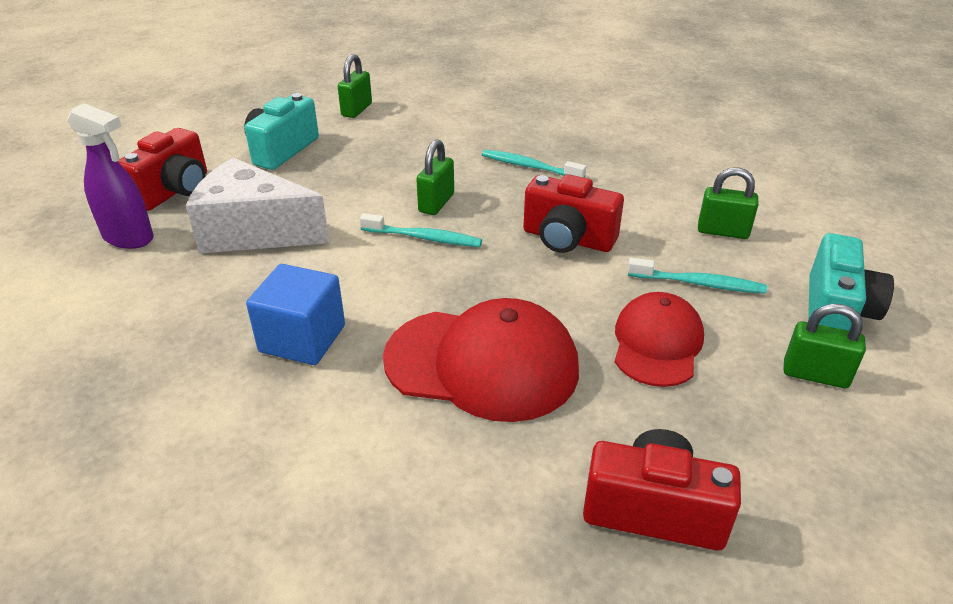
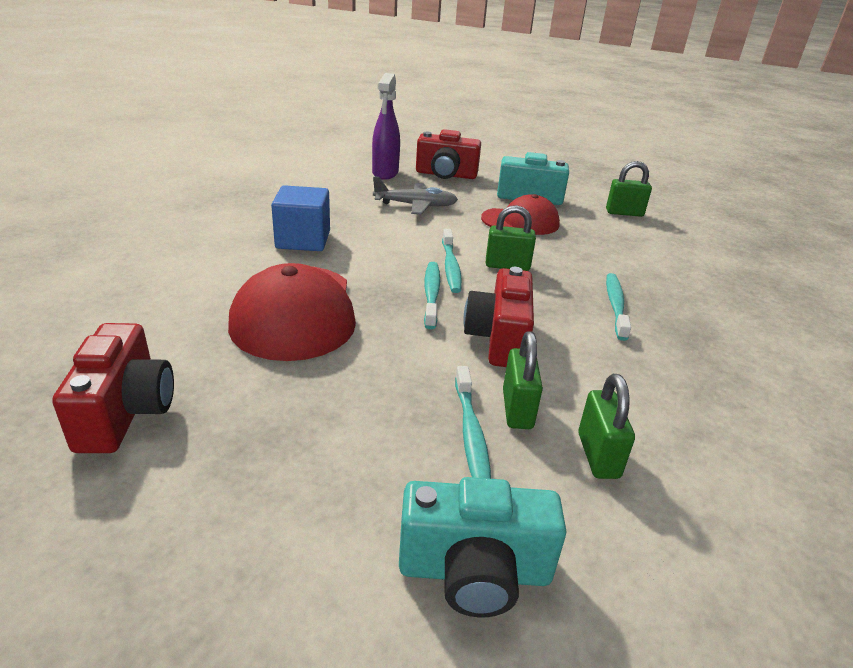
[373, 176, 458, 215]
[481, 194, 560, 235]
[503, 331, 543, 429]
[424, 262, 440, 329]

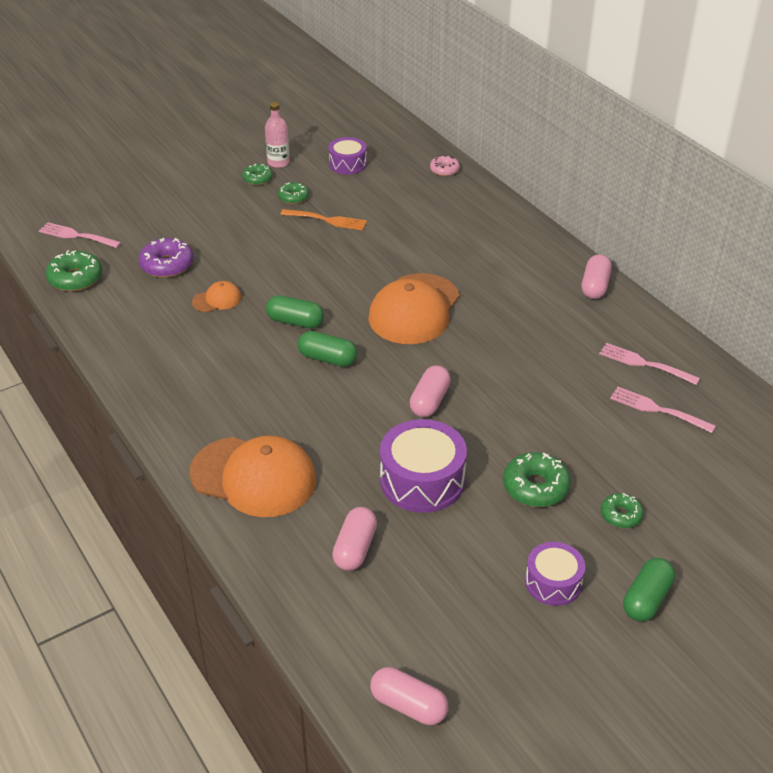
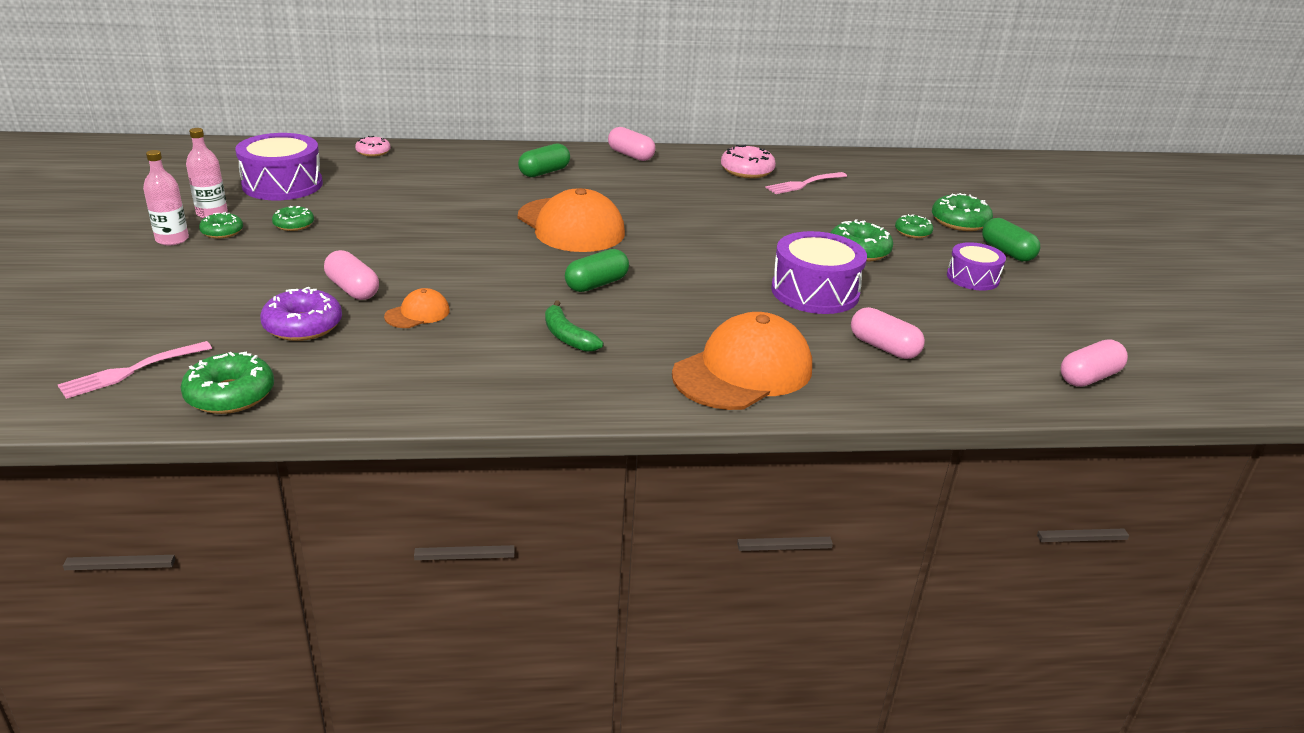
[235, 133, 323, 200]
[280, 209, 367, 231] (first image)
[384, 288, 450, 328]
[518, 143, 570, 177]
[721, 145, 776, 178]
[324, 250, 379, 300]
[143, 150, 189, 246]
[932, 193, 993, 231]
[545, 300, 604, 352]

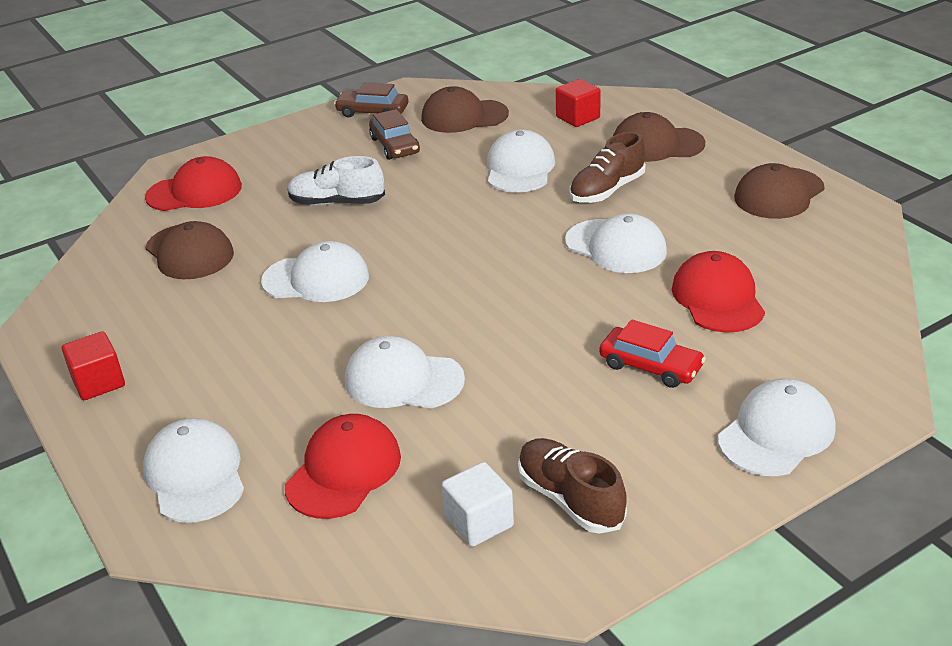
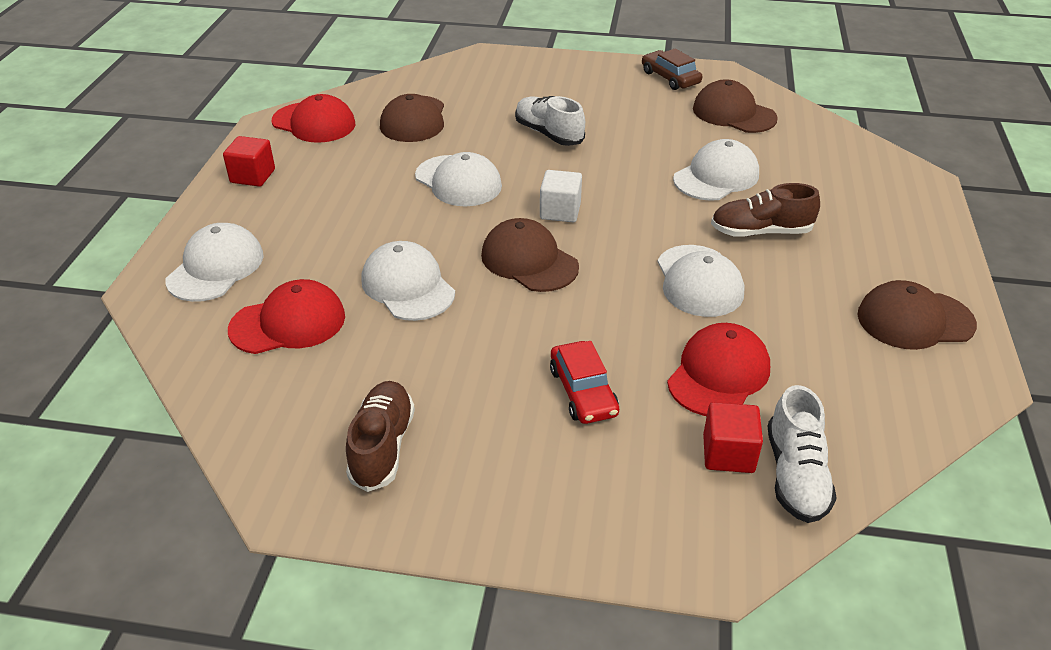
[703, 402, 763, 473]
[369, 109, 420, 160] (first image)
[481, 218, 579, 292]
[272, 94, 355, 143]
[718, 379, 836, 476] (first image)
[540, 170, 582, 222]
[768, 385, 837, 523]

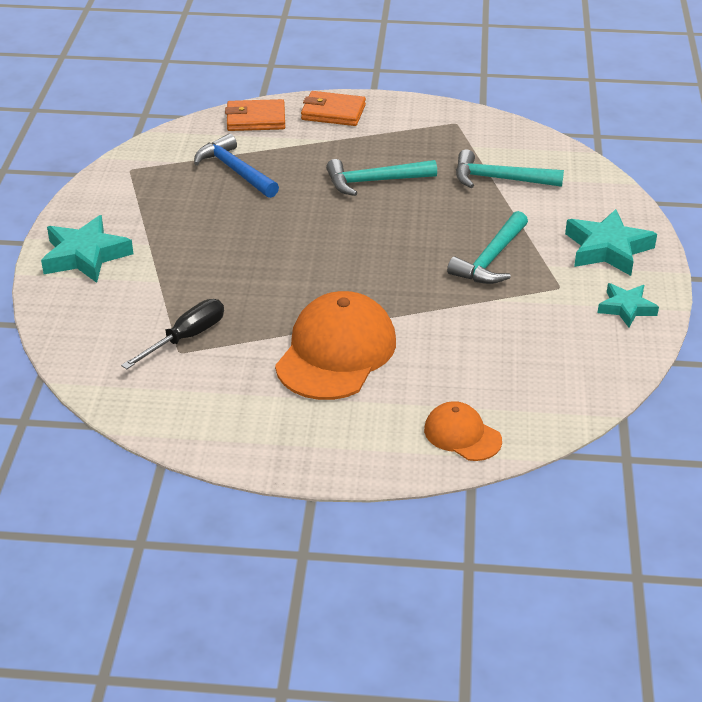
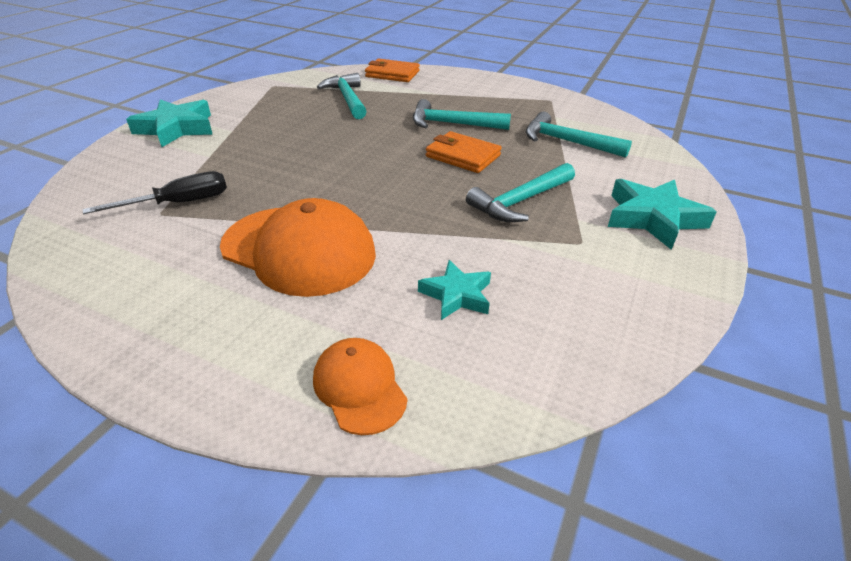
[426, 131, 502, 173]
[317, 73, 367, 119]
[418, 260, 491, 320]
[220, 198, 376, 297]

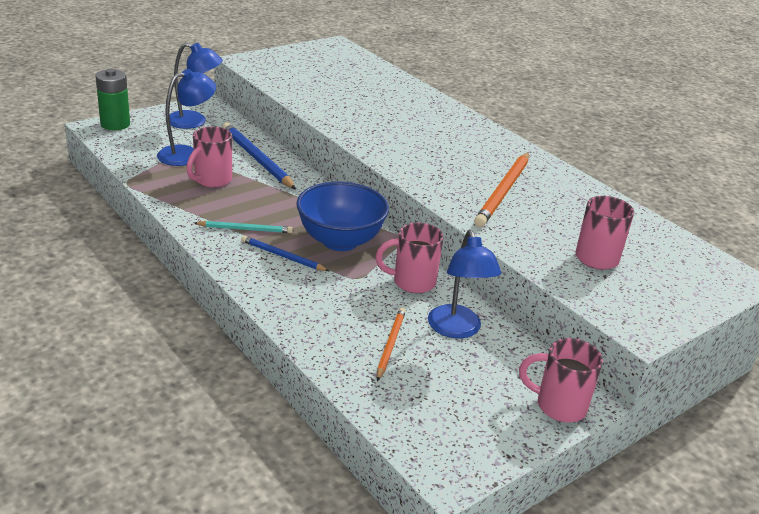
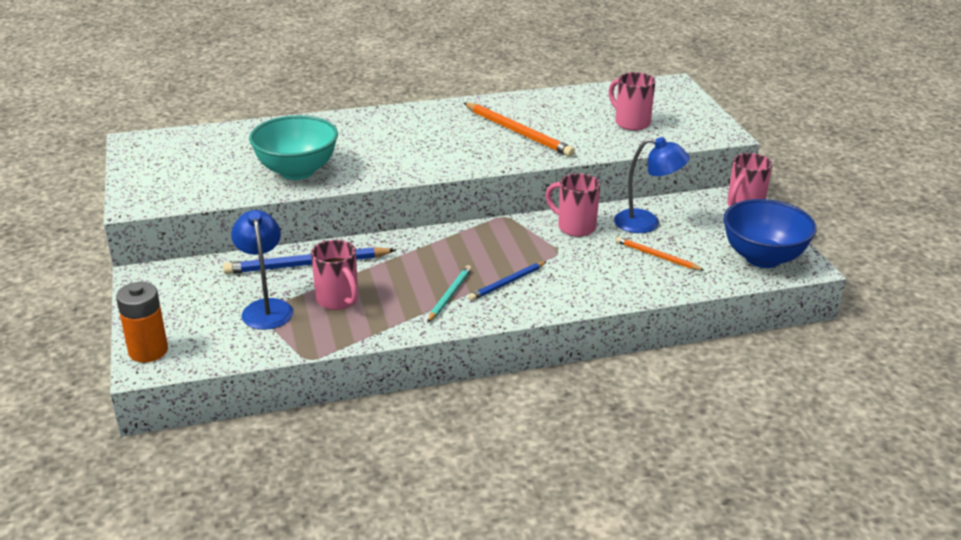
[170, 43, 223, 129] (first image)
[116, 282, 168, 362]
[723, 199, 817, 268]
[545, 173, 600, 237]
[249, 115, 338, 180]

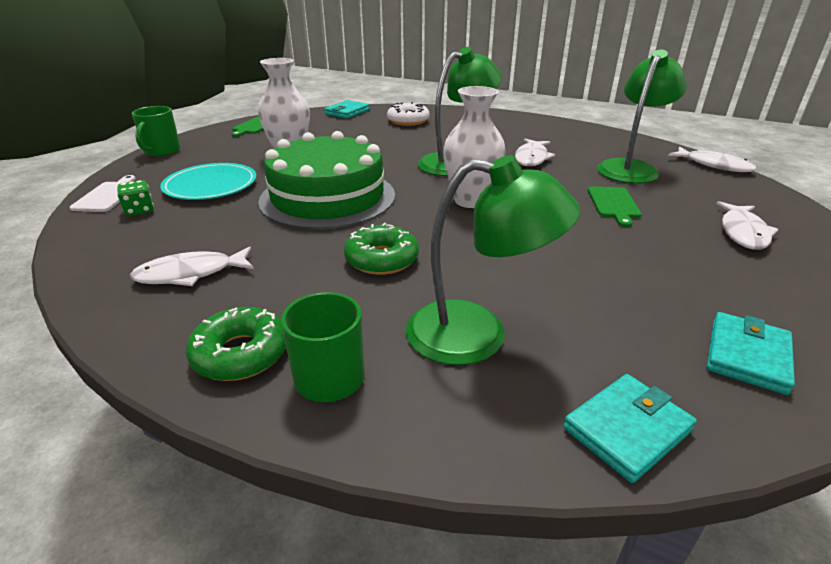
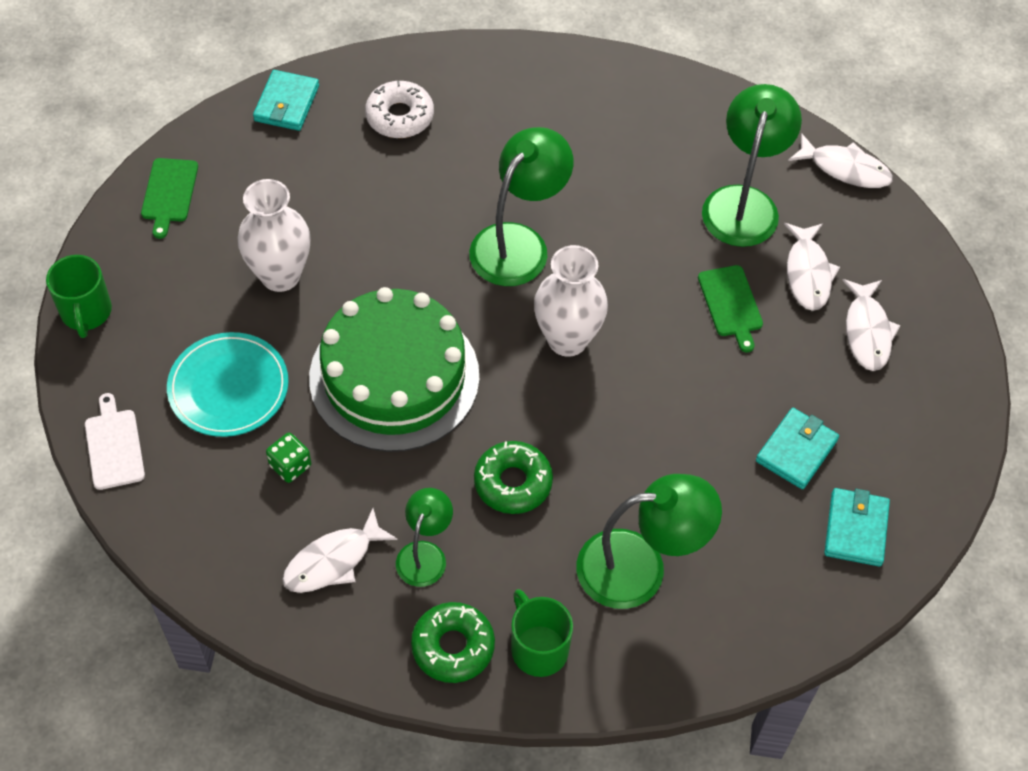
[784, 223, 840, 311]
[266, 433, 311, 483]
[756, 408, 839, 489]
[396, 488, 453, 587]

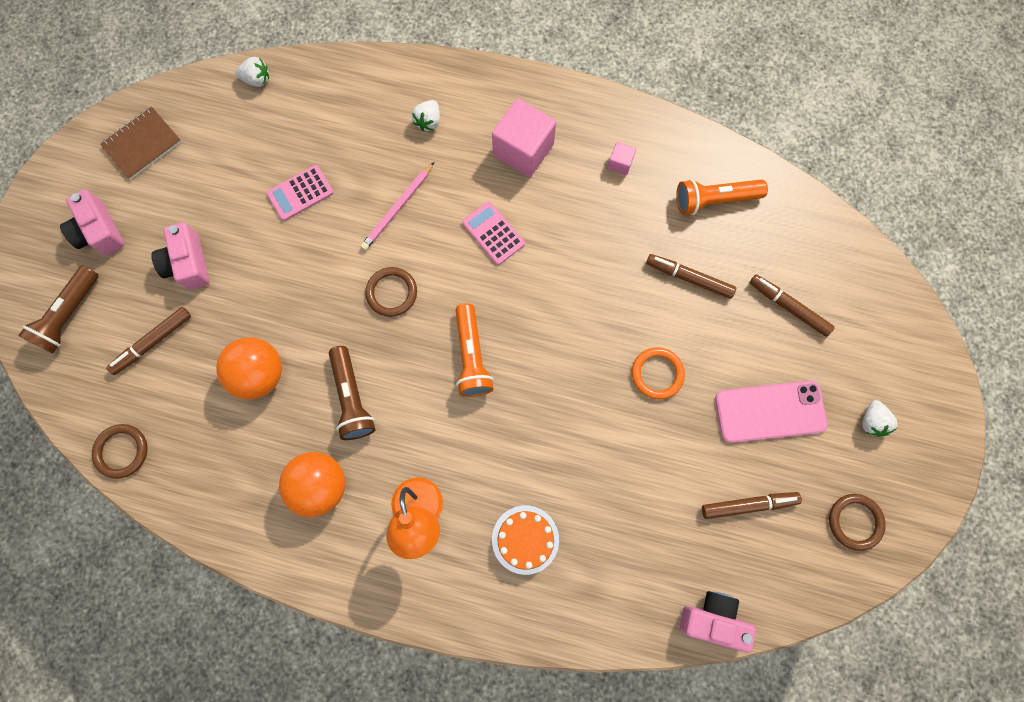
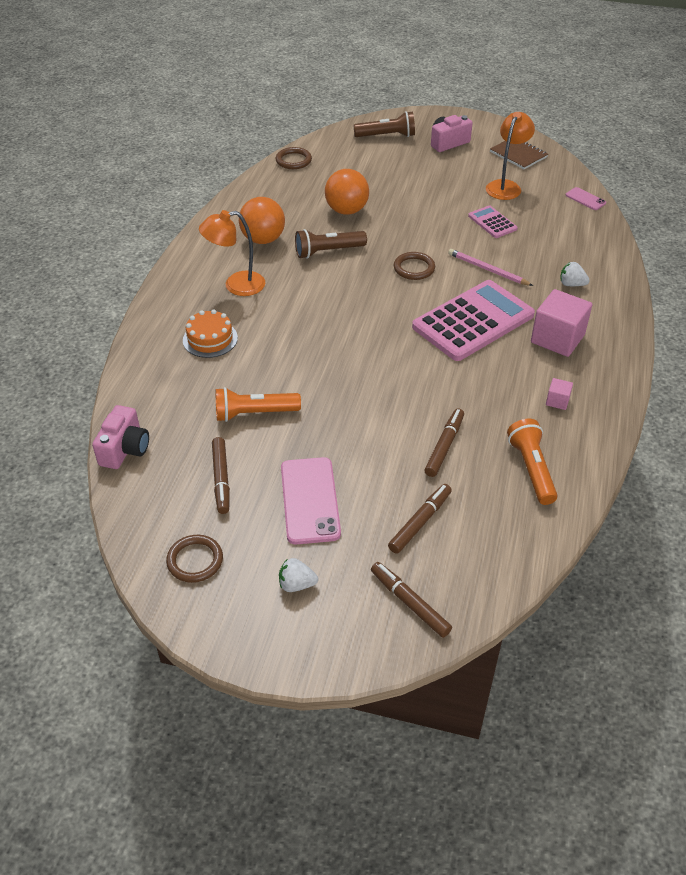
[566, 187, 606, 210]
[412, 280, 535, 361]
[151, 222, 209, 290] (first image)
[353, 111, 415, 137]
[216, 387, 301, 422]
[371, 562, 452, 638]
[632, 347, 685, 399] (first image)
[486, 112, 535, 200]

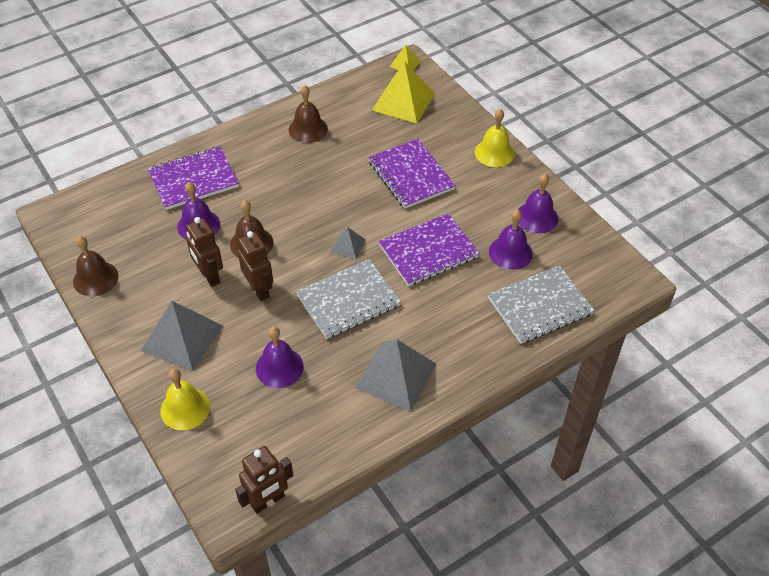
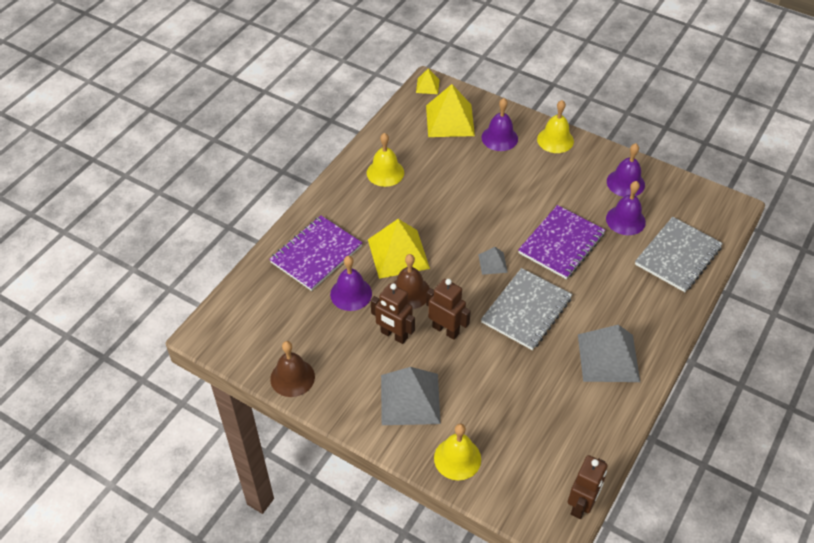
[367, 133, 404, 187]
[368, 139, 456, 209] (first image)
[482, 98, 518, 151]
[368, 219, 430, 279]

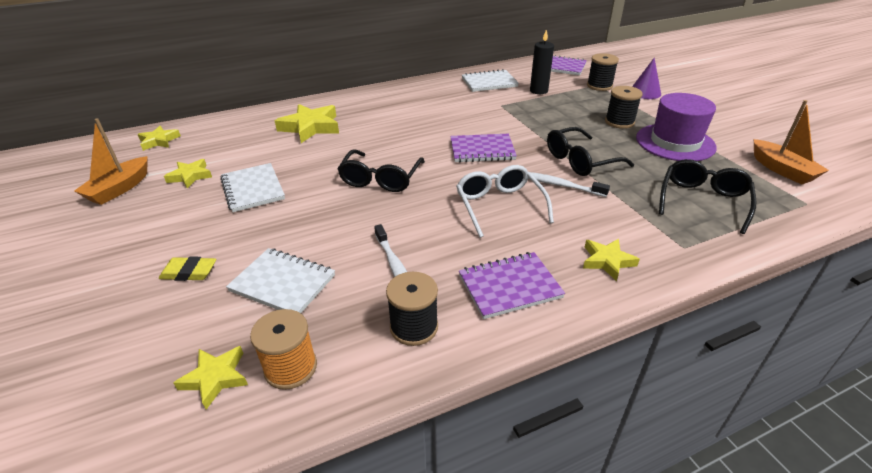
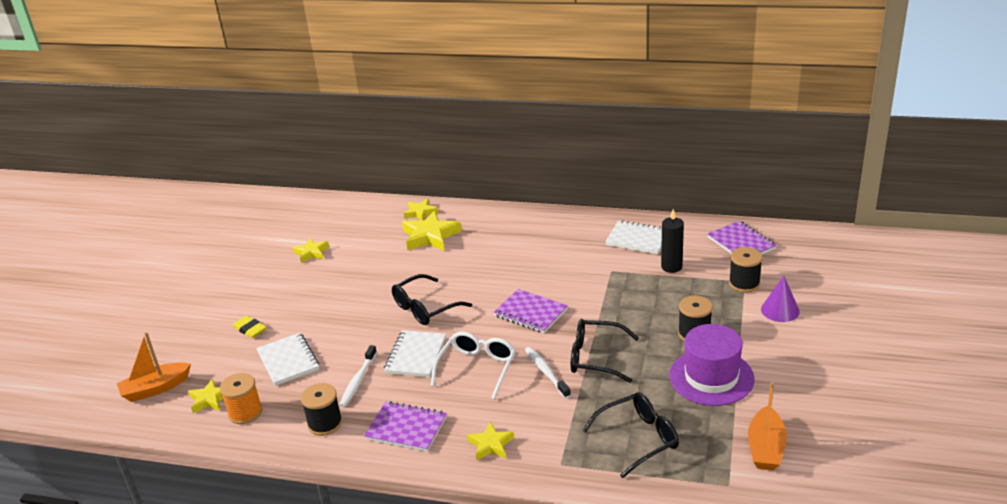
[117, 332, 191, 402]
[404, 199, 438, 220]
[384, 330, 446, 377]

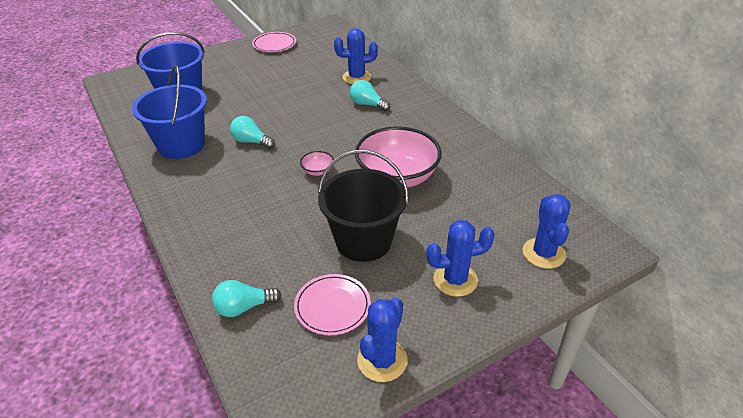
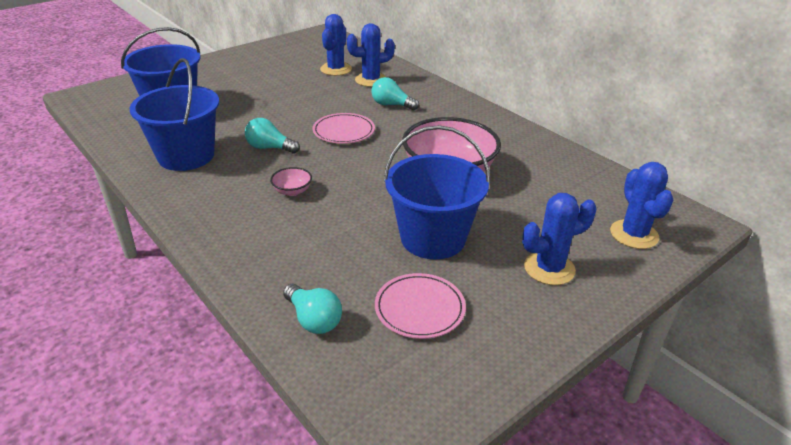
[313, 113, 375, 144]
[383, 125, 490, 259]
[270, 167, 312, 196]
[283, 284, 342, 334]
[320, 14, 352, 76]

